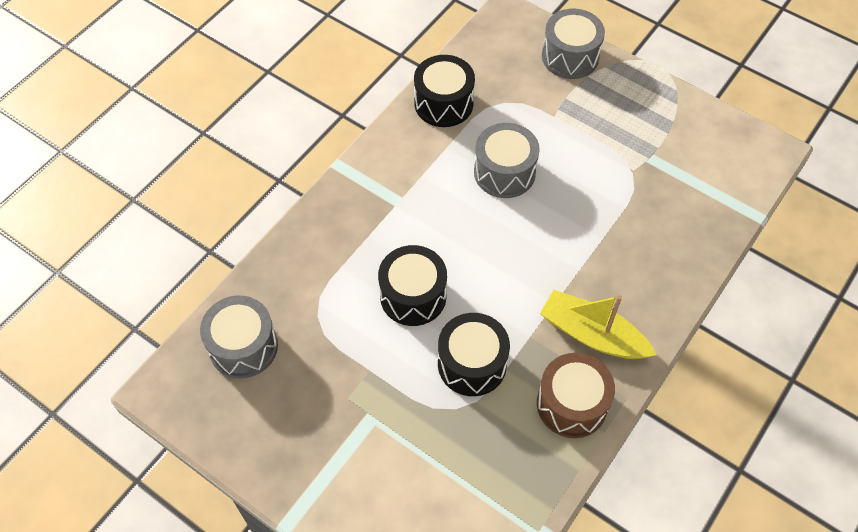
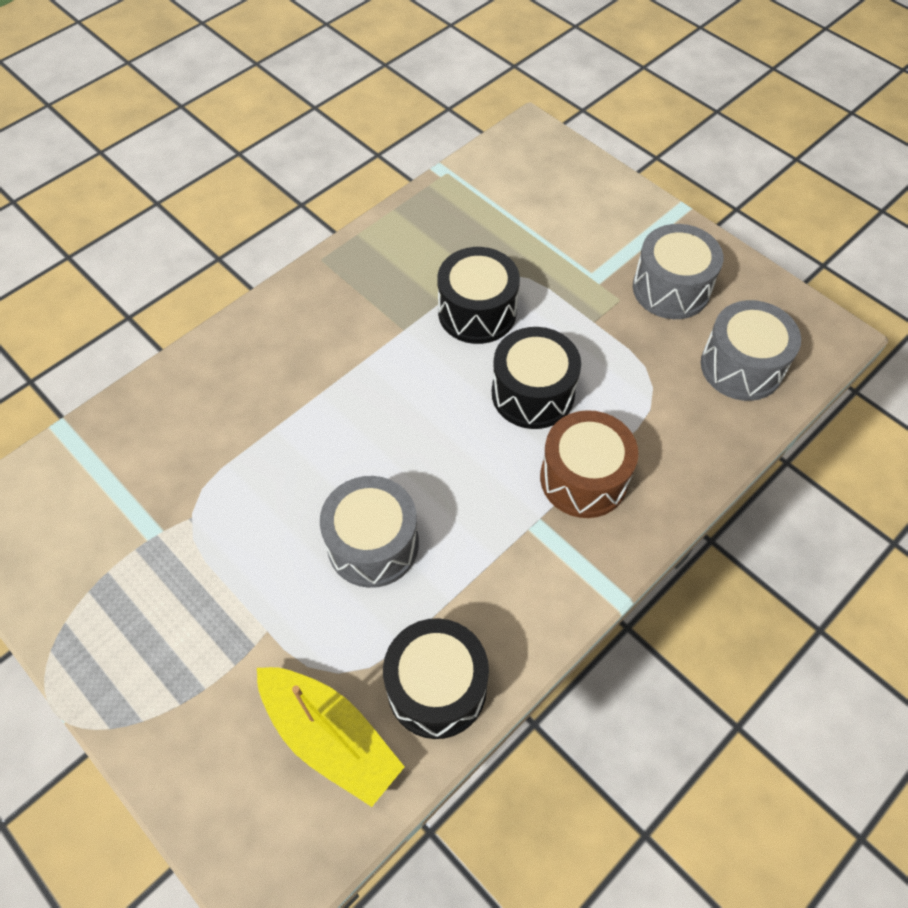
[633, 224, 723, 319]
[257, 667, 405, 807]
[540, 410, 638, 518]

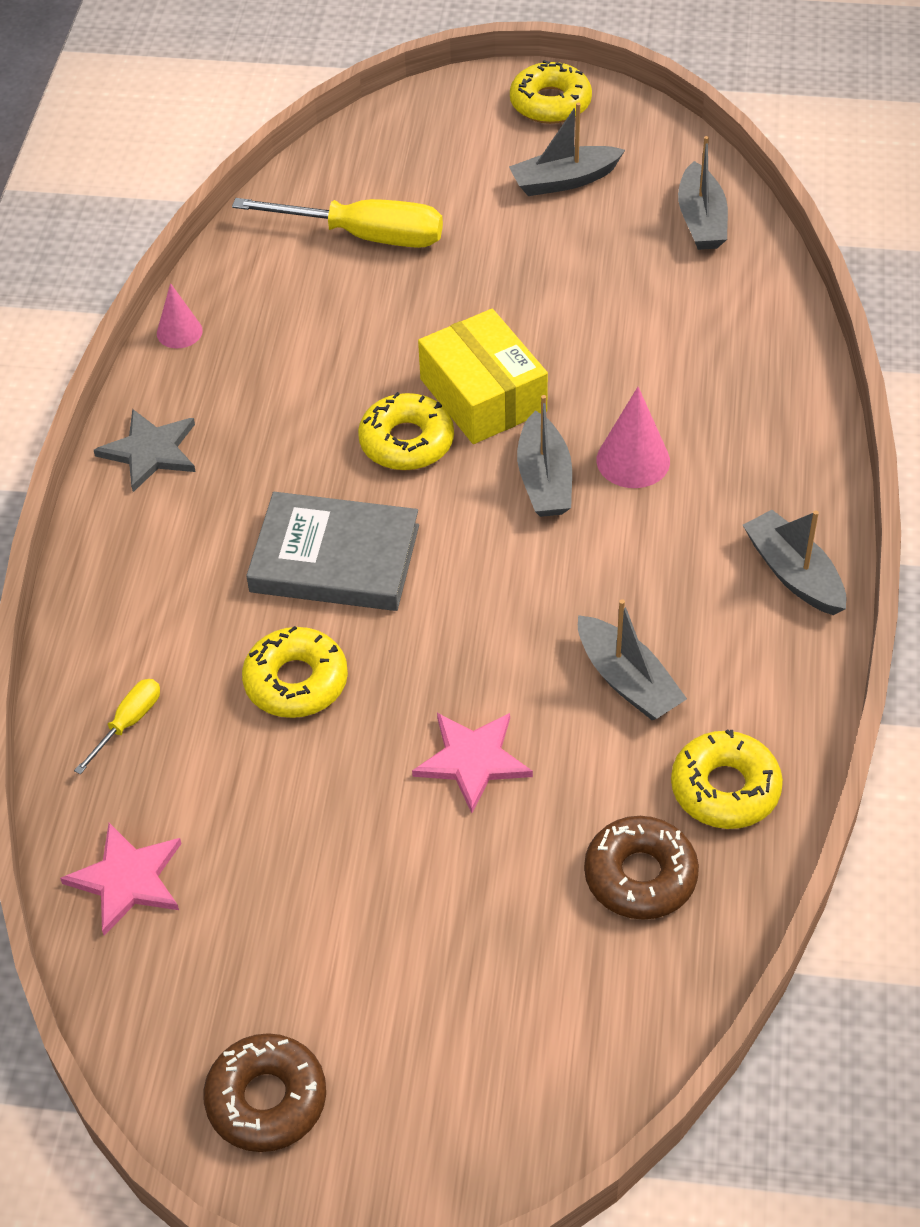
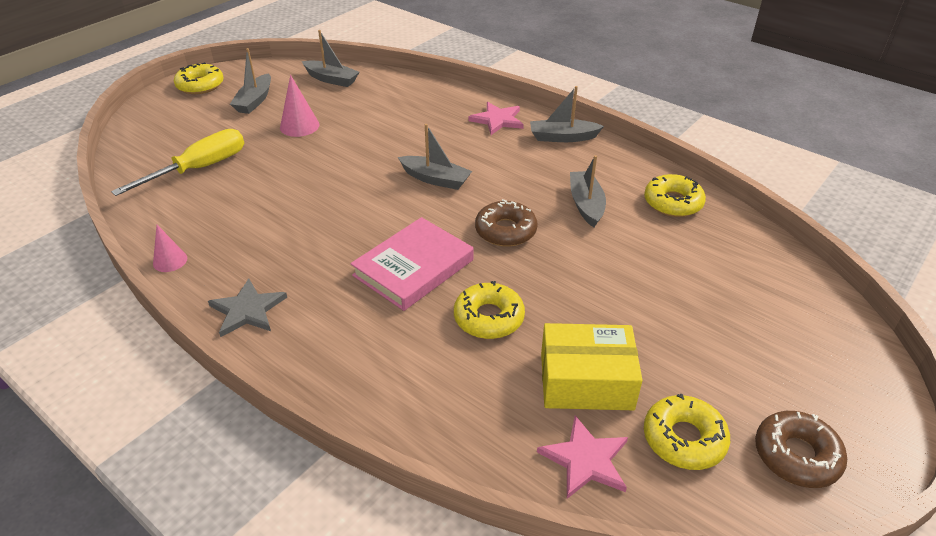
[541, 323, 643, 410]
[280, 75, 320, 137]
[644, 394, 730, 470]
[350, 217, 474, 311]
[570, 155, 606, 227]
[74, 679, 160, 774] (first image)
[468, 102, 524, 135]
[475, 199, 538, 247]

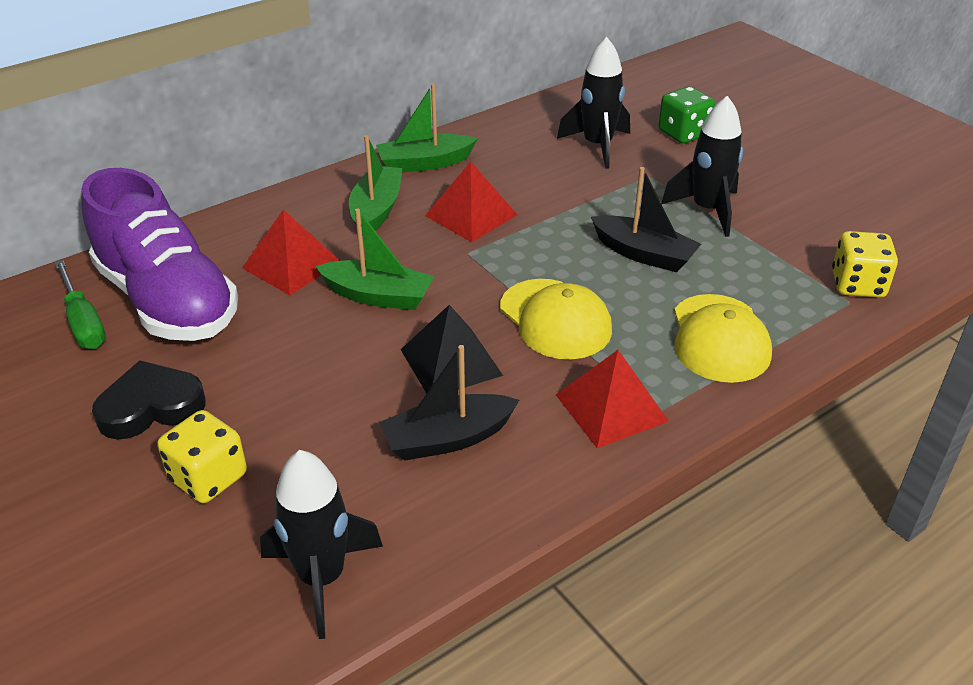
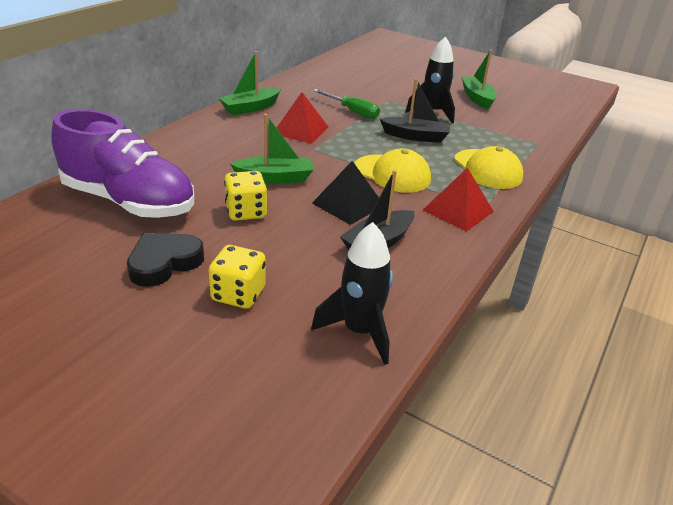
[557, 37, 630, 169] (first image)
[658, 86, 715, 143] (first image)
[462, 49, 497, 110]
[242, 210, 340, 295] (first image)
[224, 171, 267, 221]
[313, 89, 380, 119]

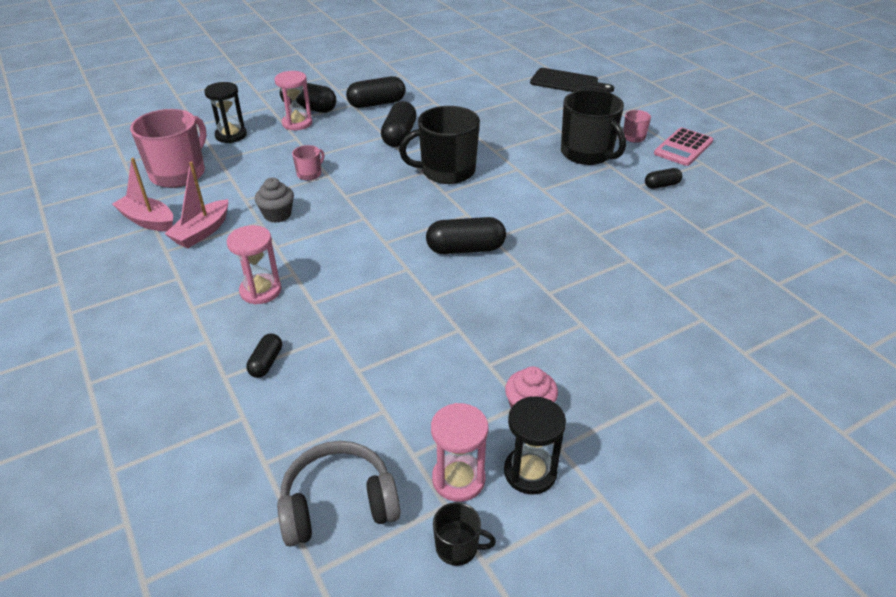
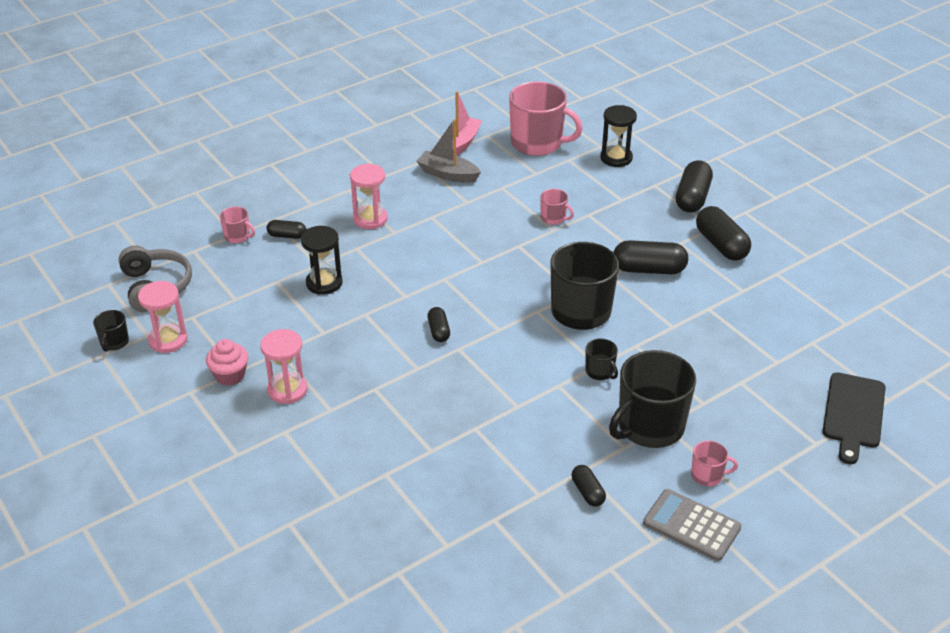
[260, 329, 307, 404]
[643, 489, 742, 561]
[417, 119, 481, 183]
[255, 178, 294, 223] (first image)
[427, 307, 450, 342]
[301, 226, 343, 295]
[220, 207, 255, 243]
[585, 338, 618, 380]

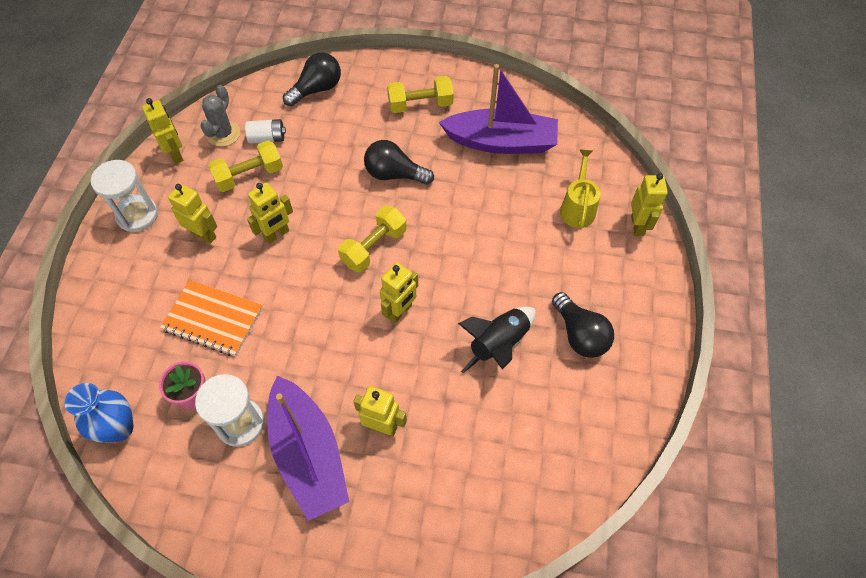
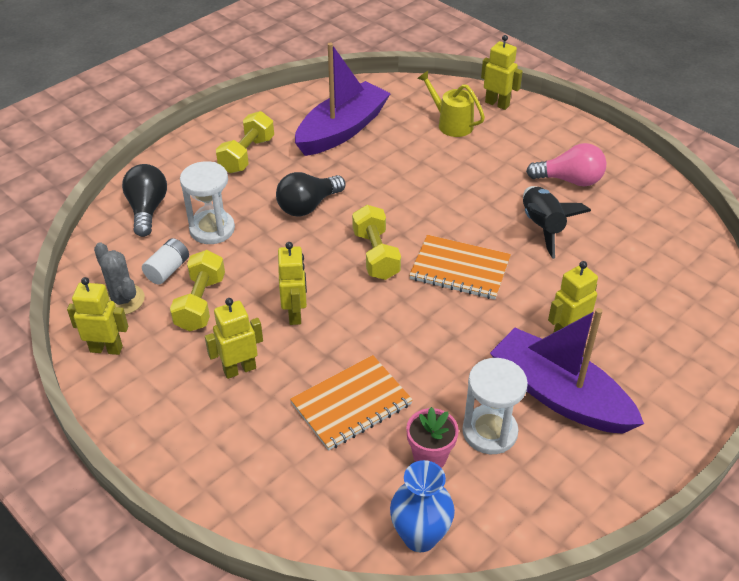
[180, 161, 235, 244]
[409, 235, 511, 299]
[526, 143, 606, 186]
[490, 308, 644, 434]

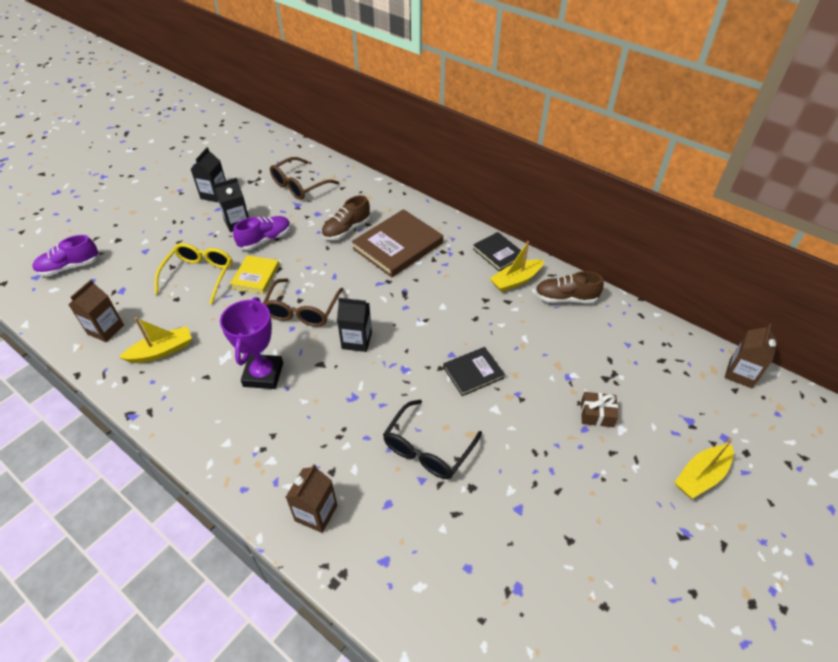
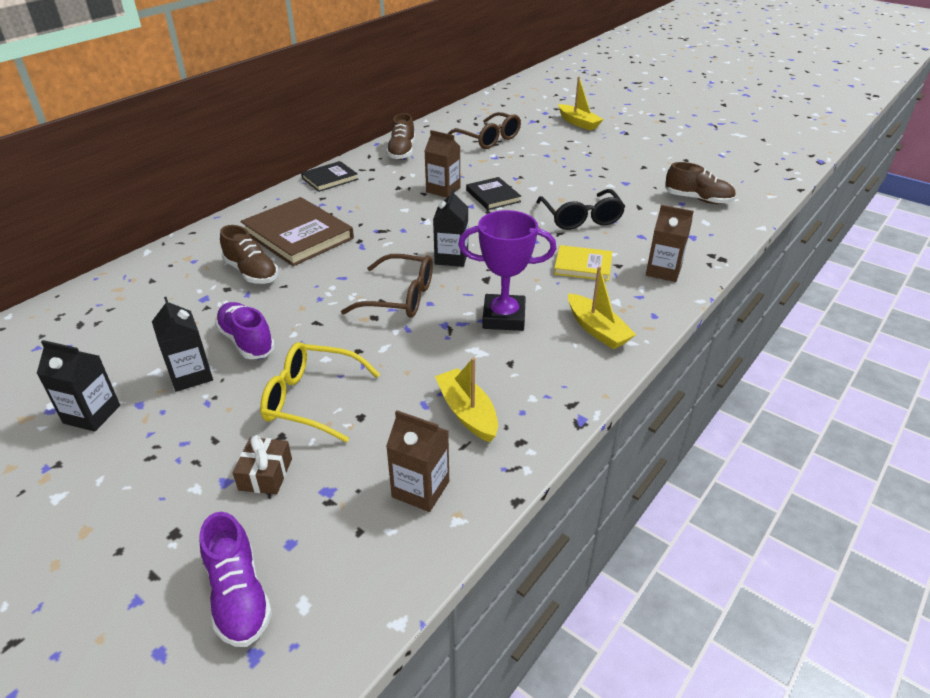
[447, 112, 521, 149]
[568, 266, 636, 349]
[554, 245, 612, 281]
[424, 130, 460, 198]
[233, 435, 292, 495]
[537, 189, 625, 230]
[665, 162, 736, 204]

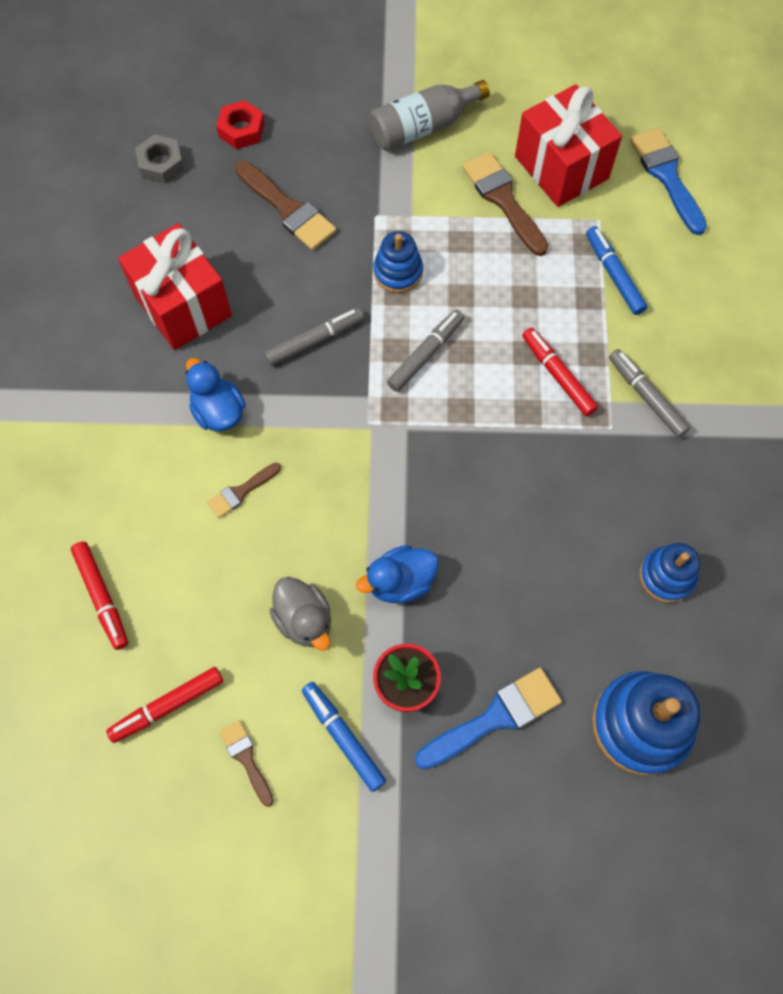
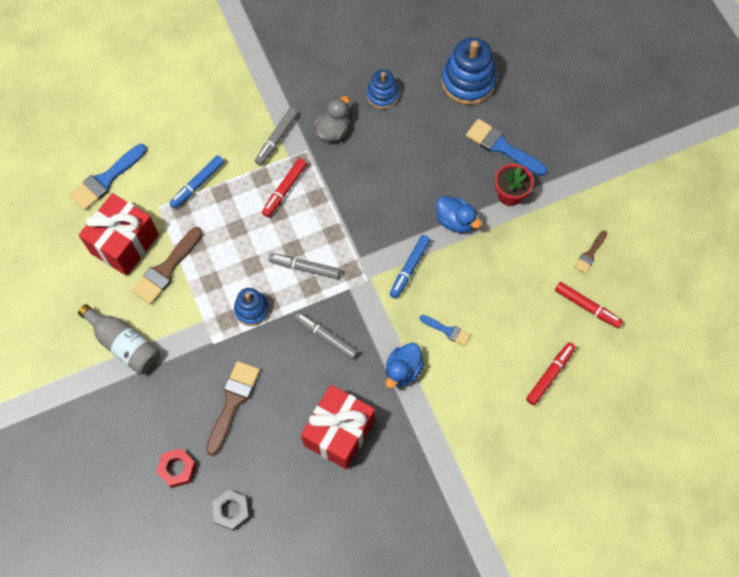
[420, 315, 471, 346]
[314, 96, 349, 142]
[389, 235, 431, 299]

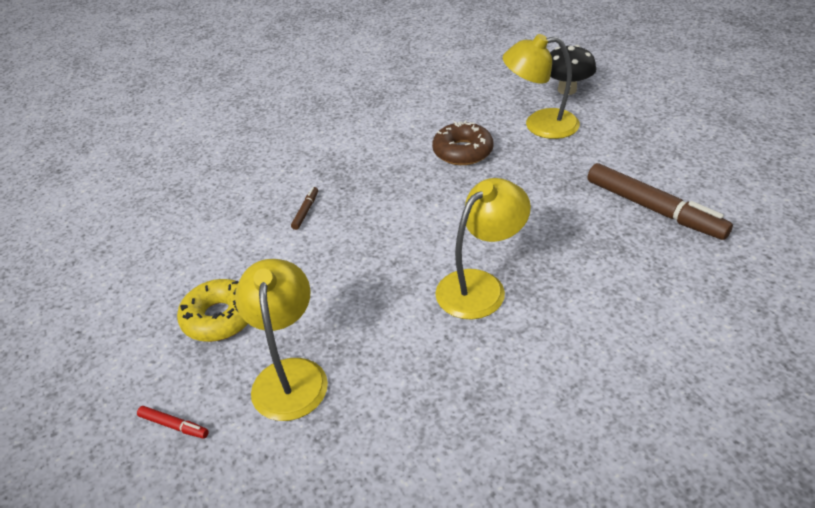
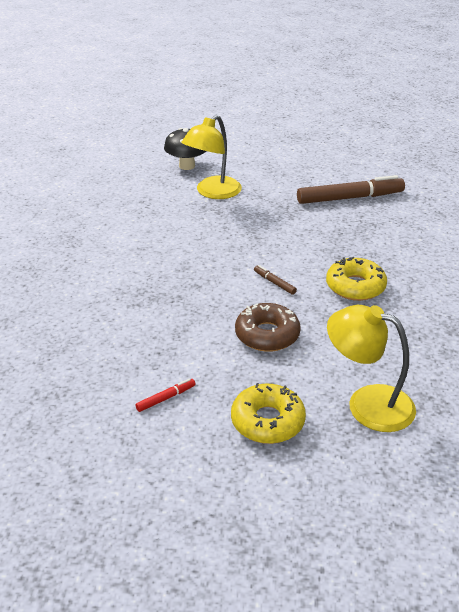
[235, 303, 301, 352]
[326, 257, 387, 301]
[254, 265, 297, 295]
[135, 378, 196, 412]

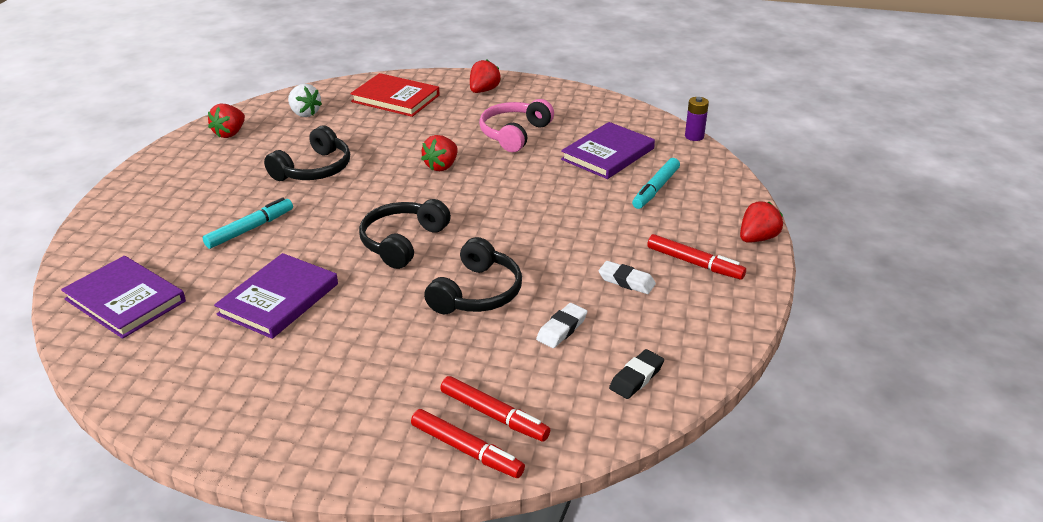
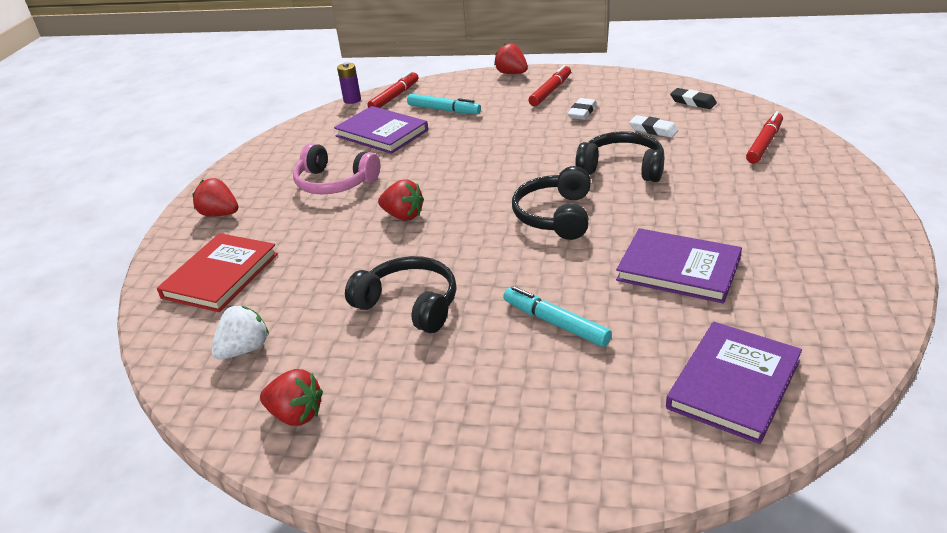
[512, 166, 591, 240]
[367, 71, 419, 108]

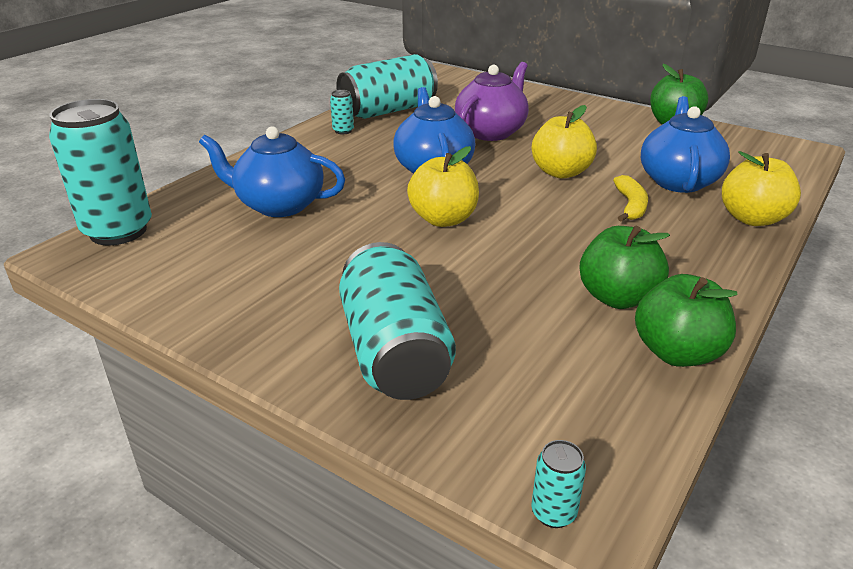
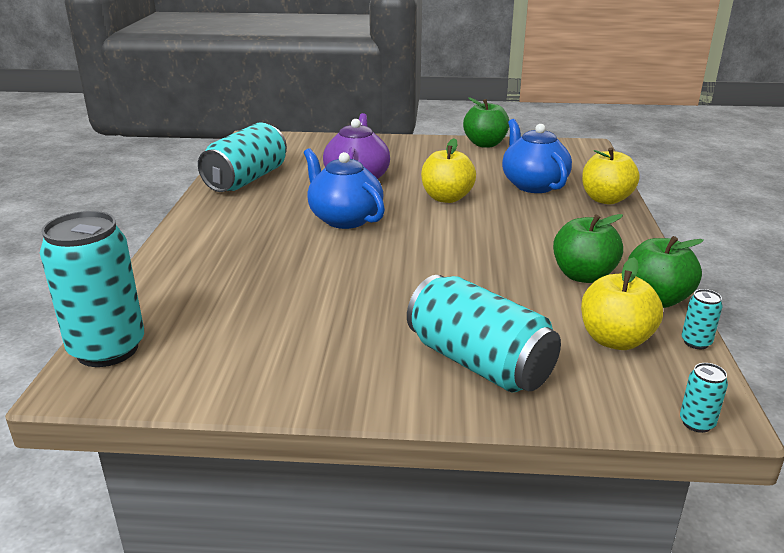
[682, 289, 723, 349]
[199, 126, 345, 217] (first image)
[581, 257, 663, 350]
[613, 175, 648, 222] (first image)

